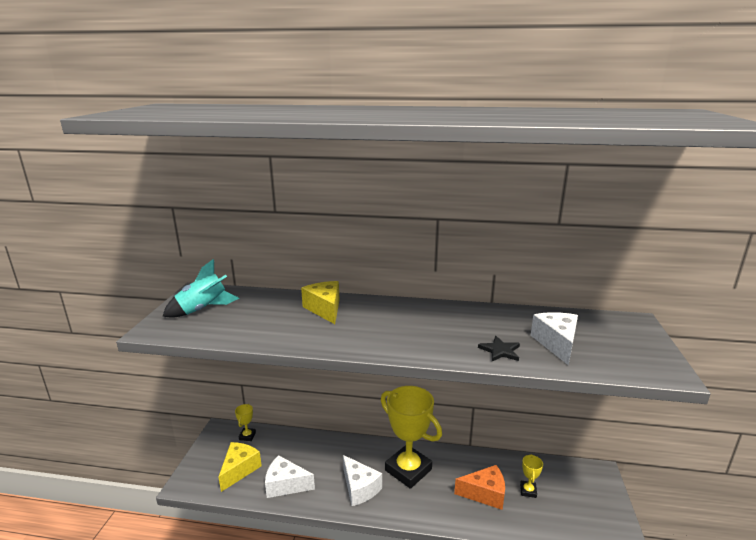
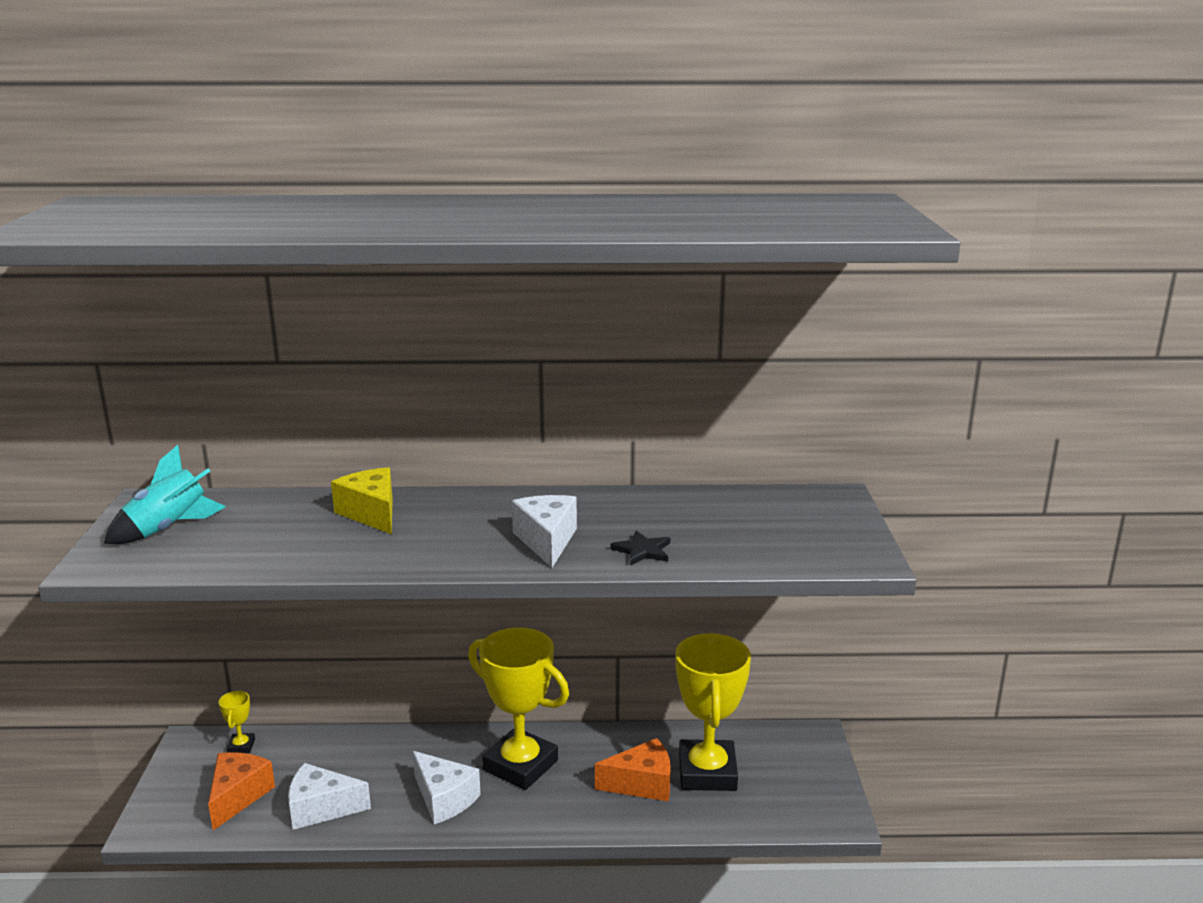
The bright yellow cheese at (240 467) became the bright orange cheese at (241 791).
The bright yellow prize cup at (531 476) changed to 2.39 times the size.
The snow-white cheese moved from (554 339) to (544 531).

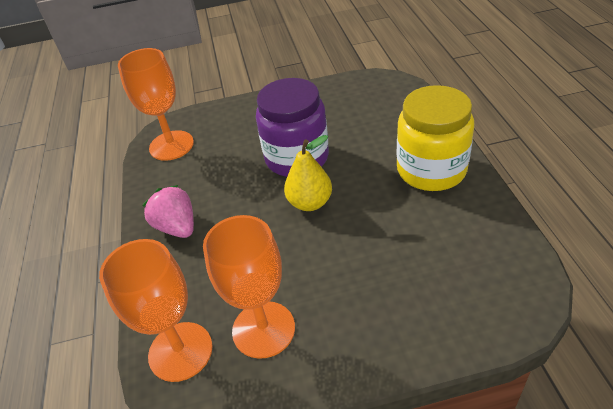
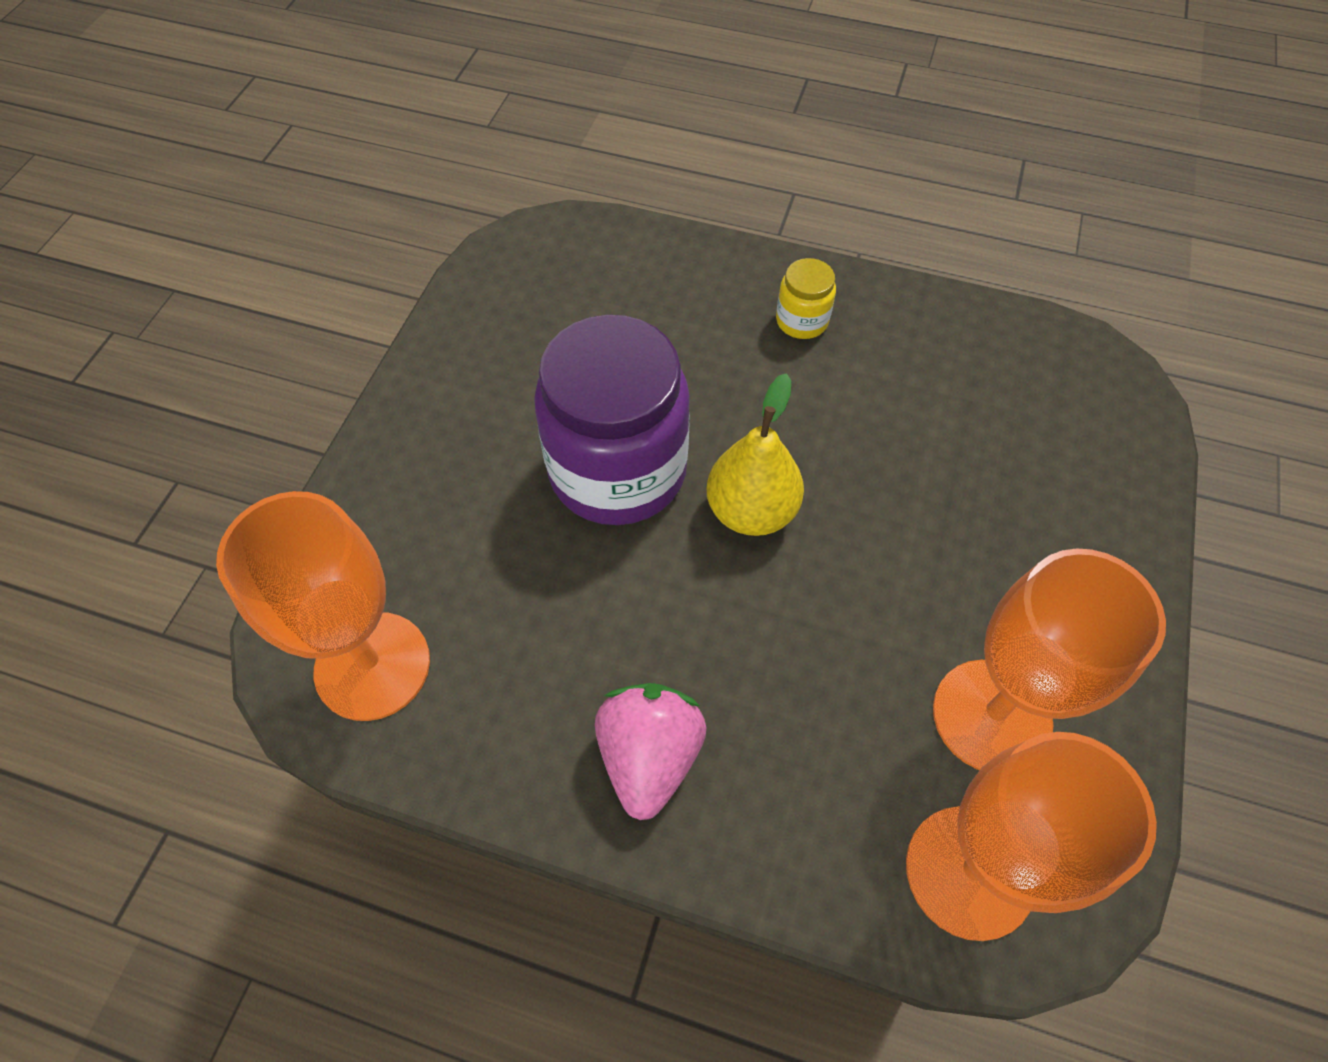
The rosy toy strawberry at (168 211) turned 105 degrees clockwise.
The bright yellow preserve jar at (435 138) changed to 0.43 times the size.

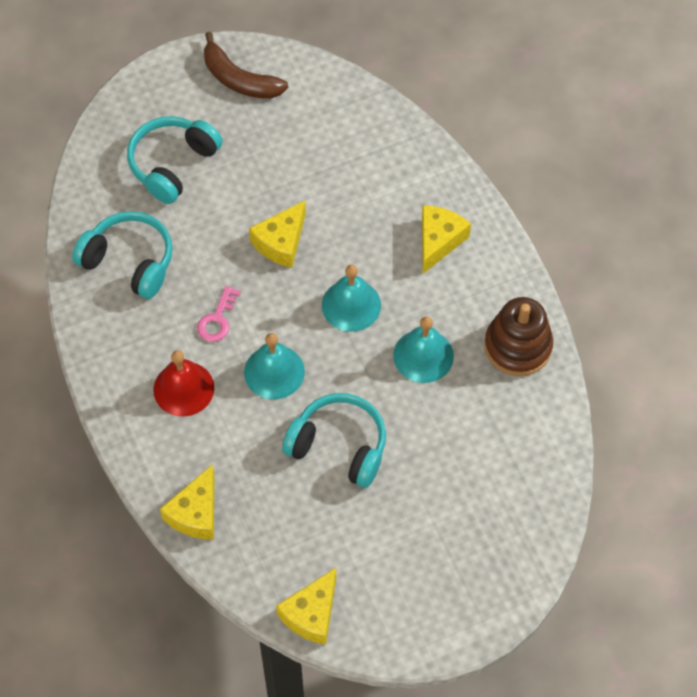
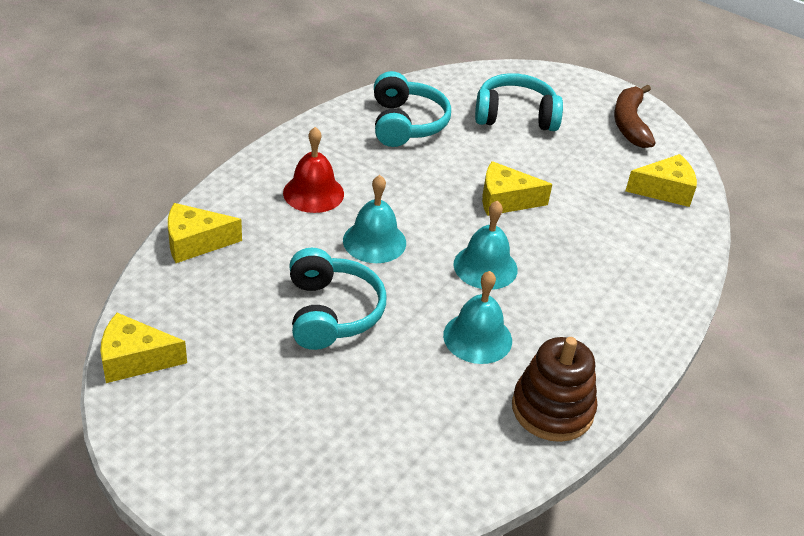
The rosy latchkey at (219 314) disappeared.
The bright yellow cheese moved from (446 239) to (661 180).

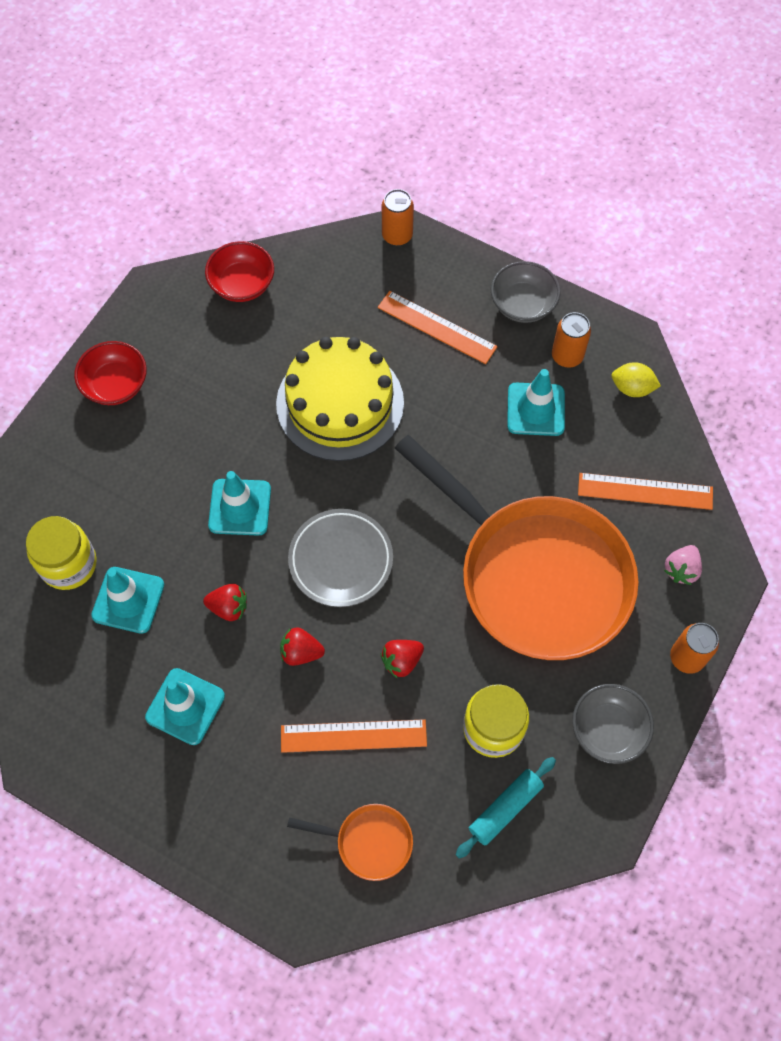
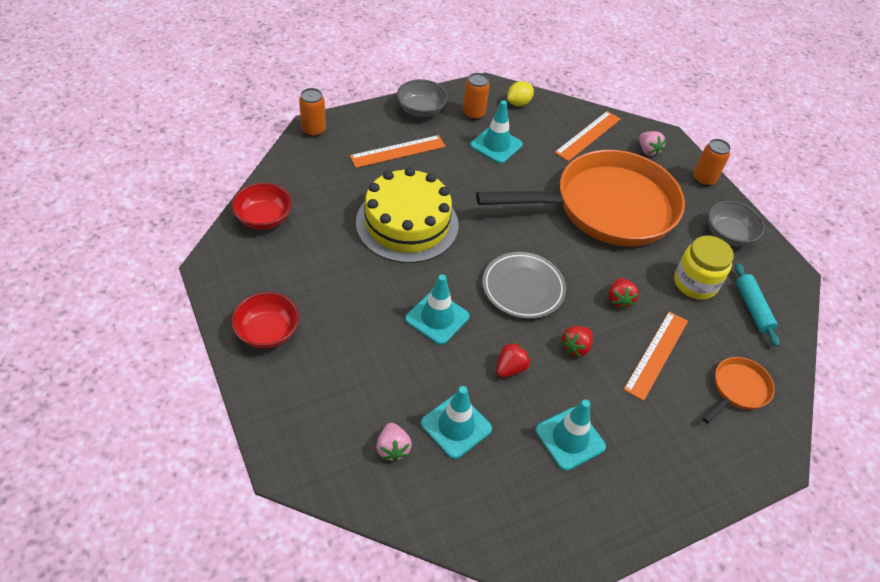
The bright yellow preserve jar at (61 553) was replaced by the rosy toy strawberry at (394 442).

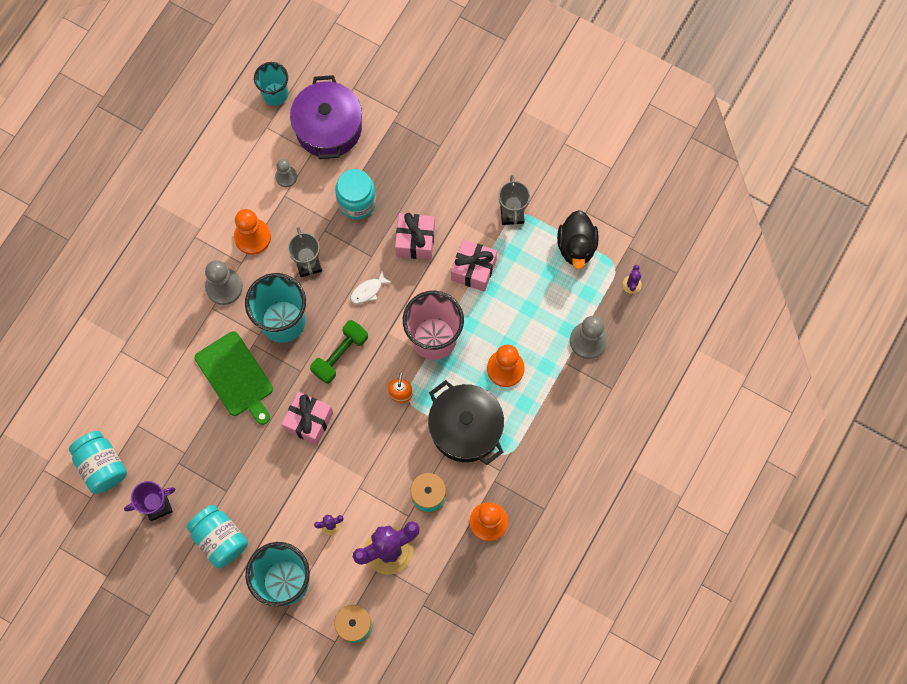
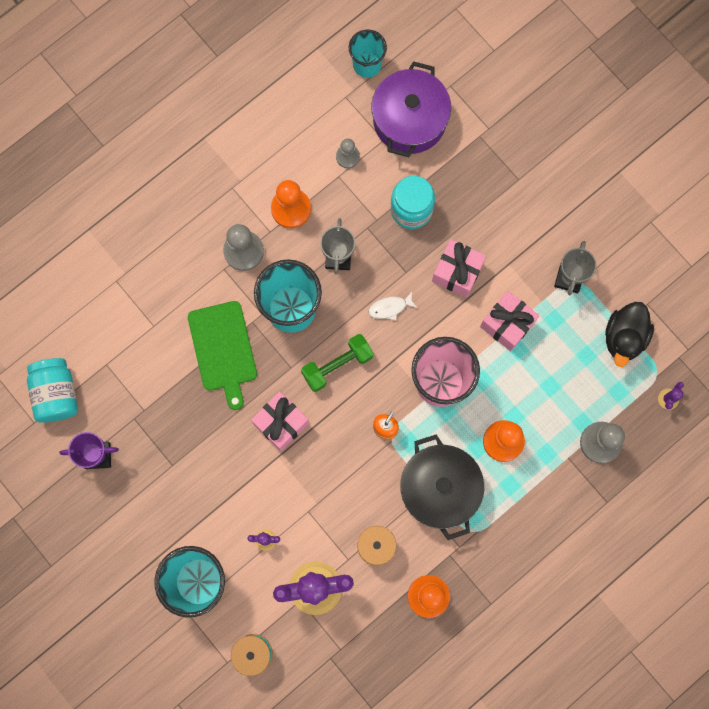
The teal preserve jar at (217 536) disappeared.

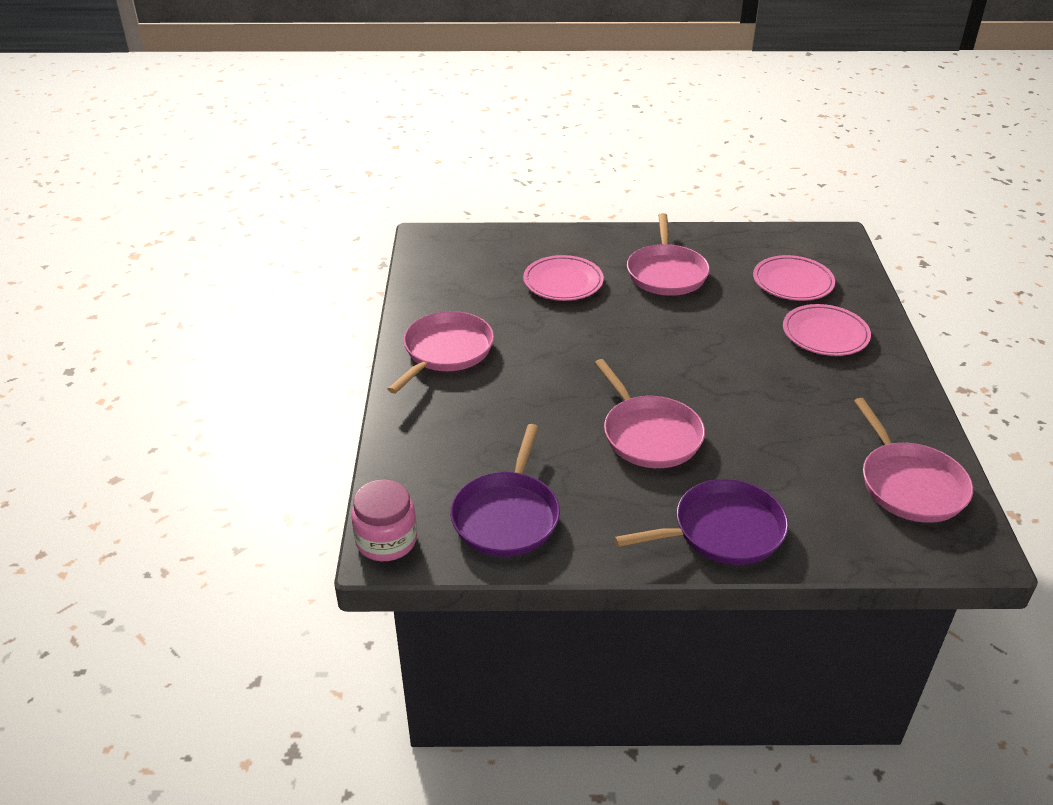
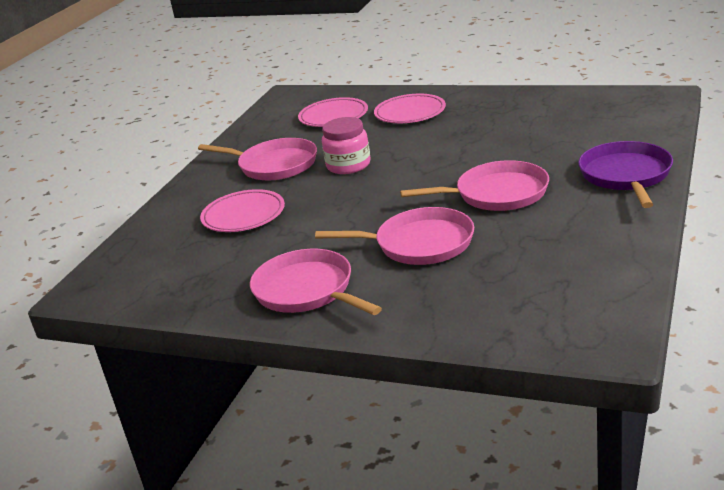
The rosy preserve jar moved from (384 520) to (346 145).
The purple skillet at (505 490) disappeared.
The rosy skillet moved from (913 460) to (394 236).

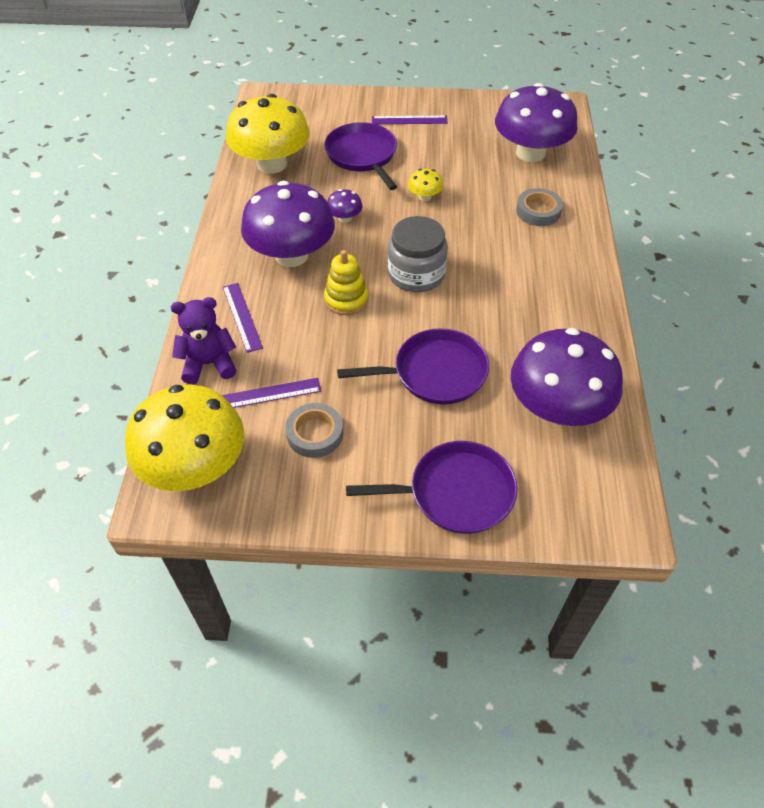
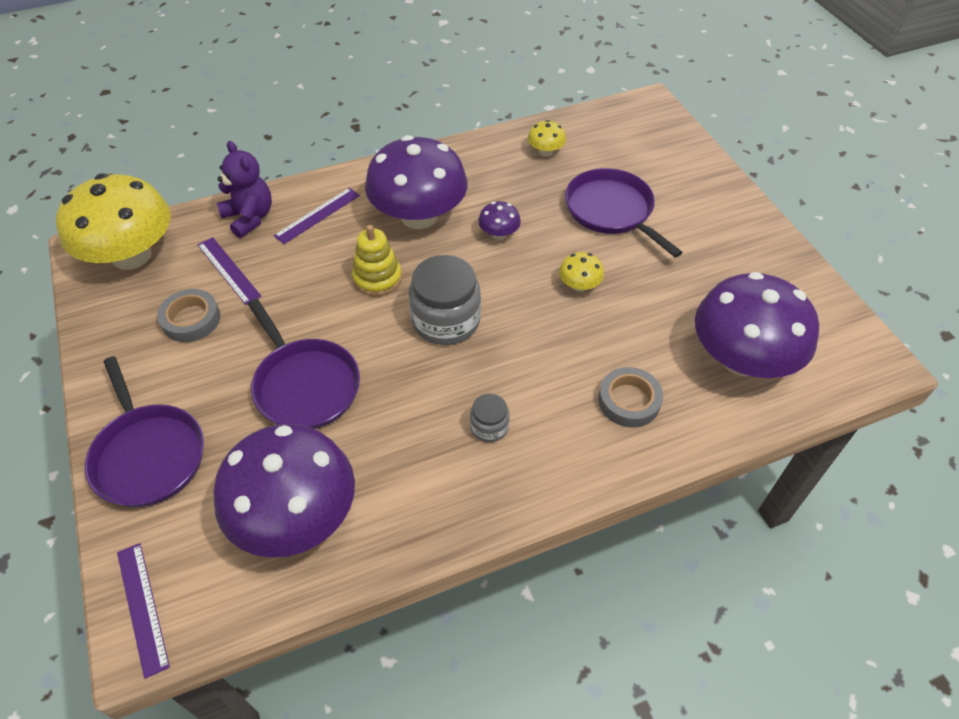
The bright yellow mushroom at (268 134) changed to 0.42 times the size.
The purple skillet at (360 156) turned 75 degrees counterclockwise.
The purple straightedge moved from (410 119) to (143 611).
The gray preserve jar at (490 417) appeared.

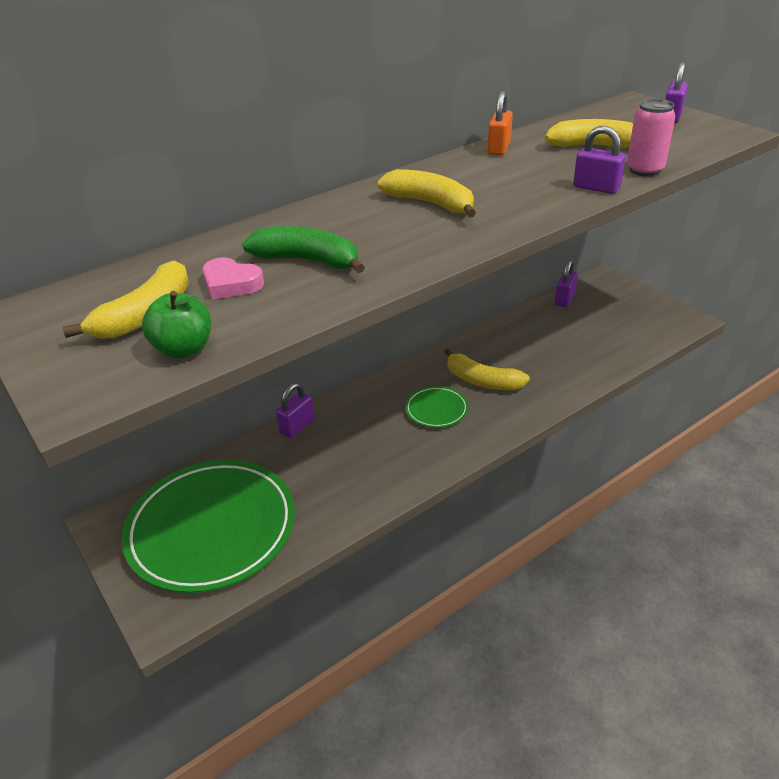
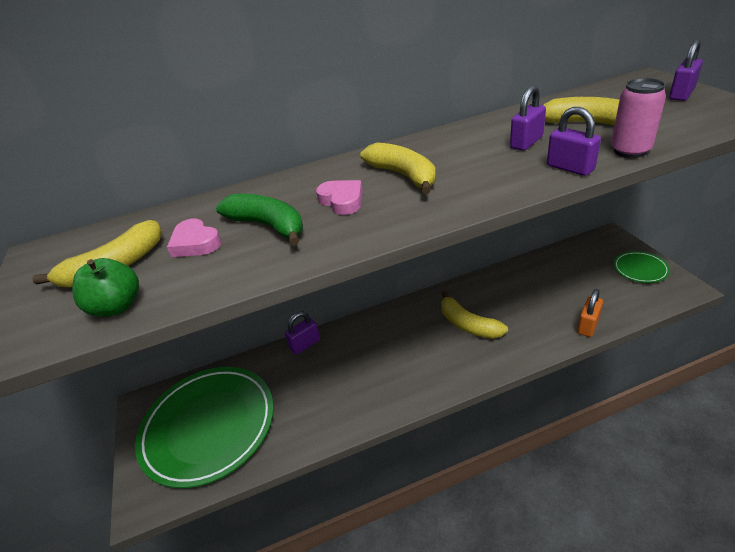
The green dinner plate moved from (436 407) to (642 267).
The bright orange padlock moved from (500 123) to (590 313).
The purple padlock moved from (566 283) to (528 118).
The rosy heart shape at (339 197) appeared.

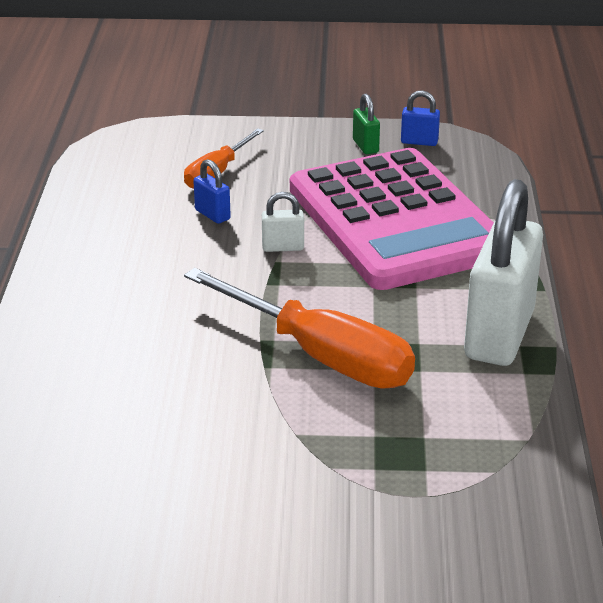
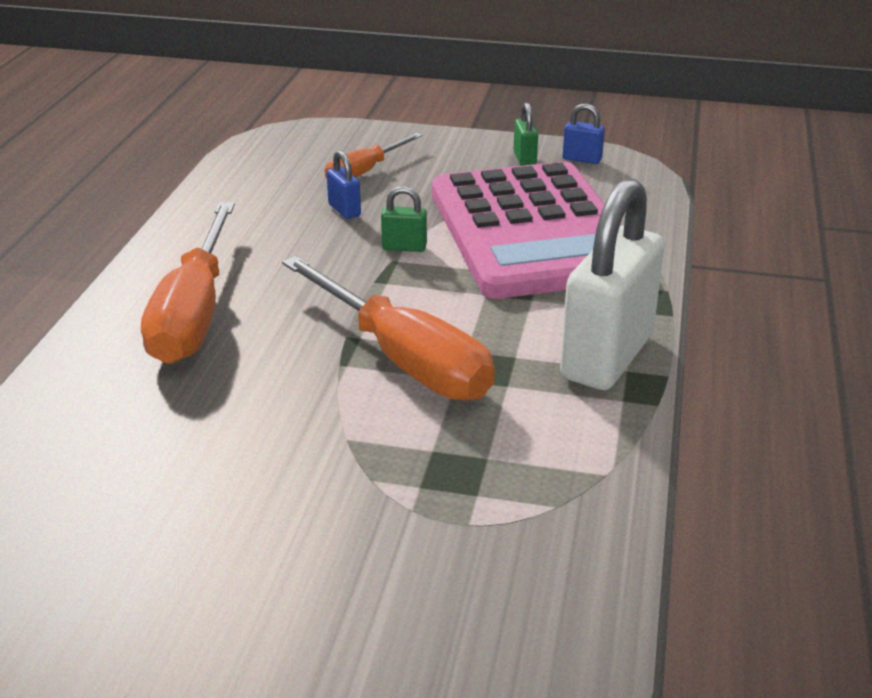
The snow-white padlock at (283 222) became the green padlock at (404 219).
The bright orange screwdriver at (188 283) appeared.

